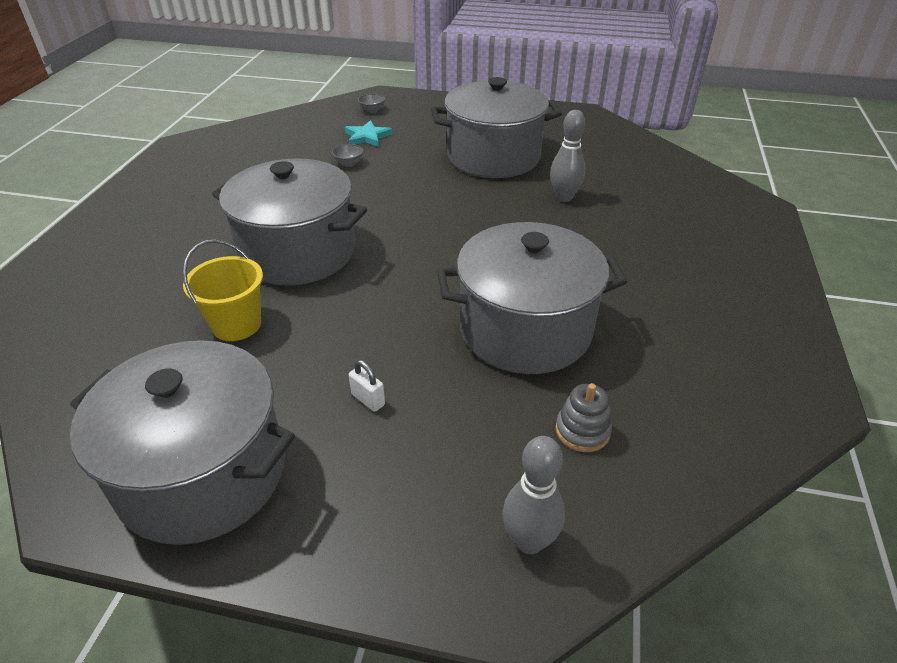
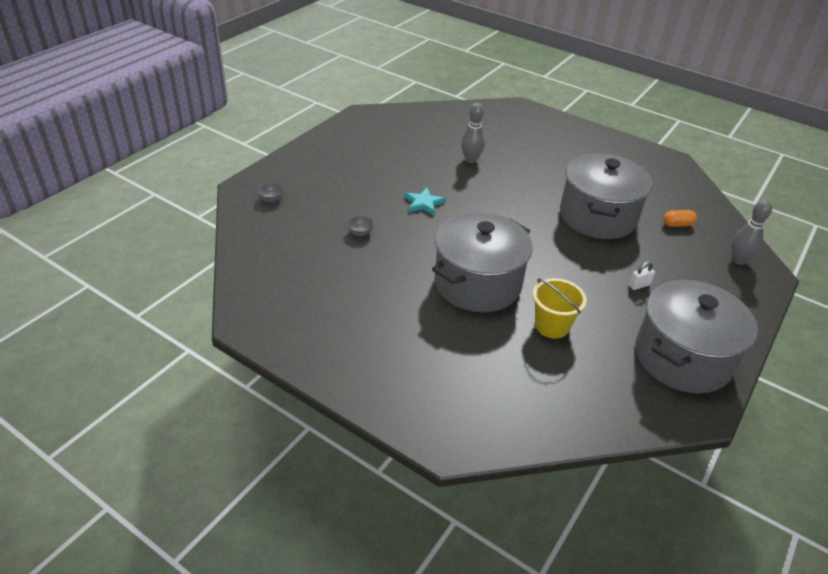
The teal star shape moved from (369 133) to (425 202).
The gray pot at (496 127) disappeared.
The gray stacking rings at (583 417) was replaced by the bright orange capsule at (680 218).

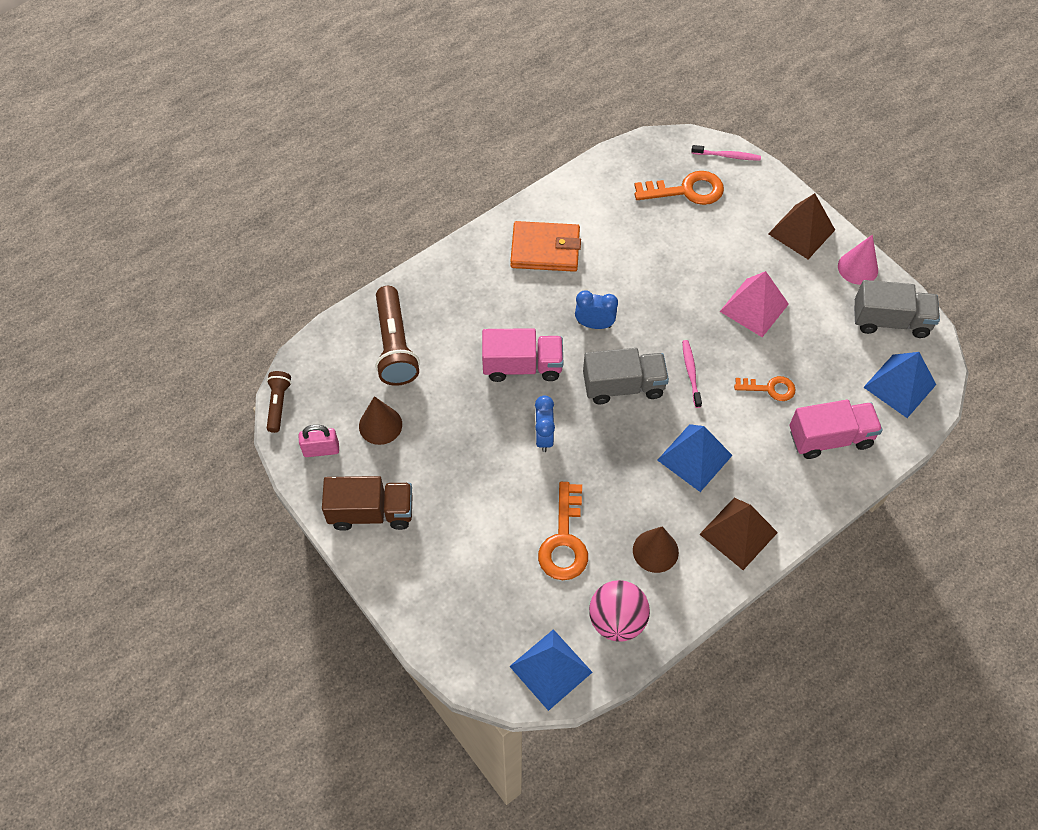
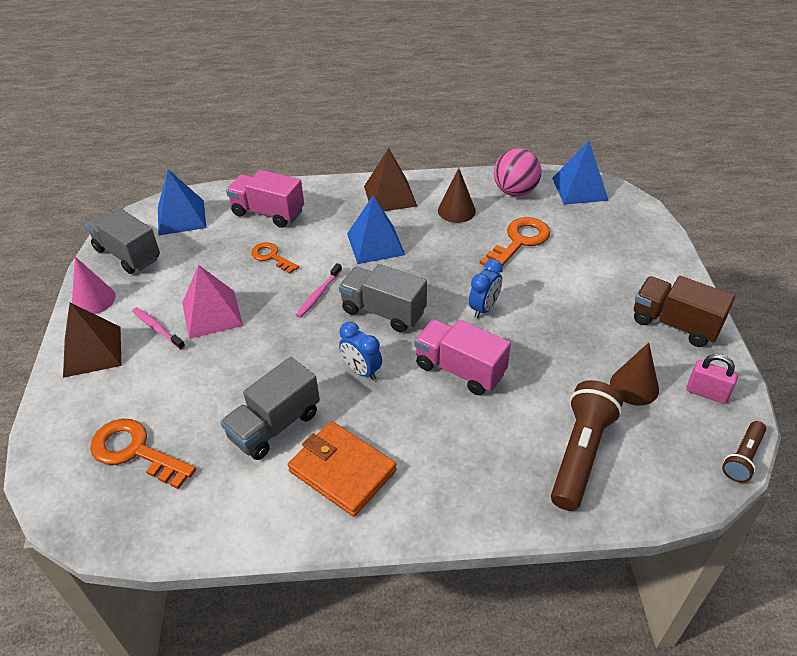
The rosy toothbrush moved from (726 153) to (158 328).
The gray lorry at (270 408) appeared.

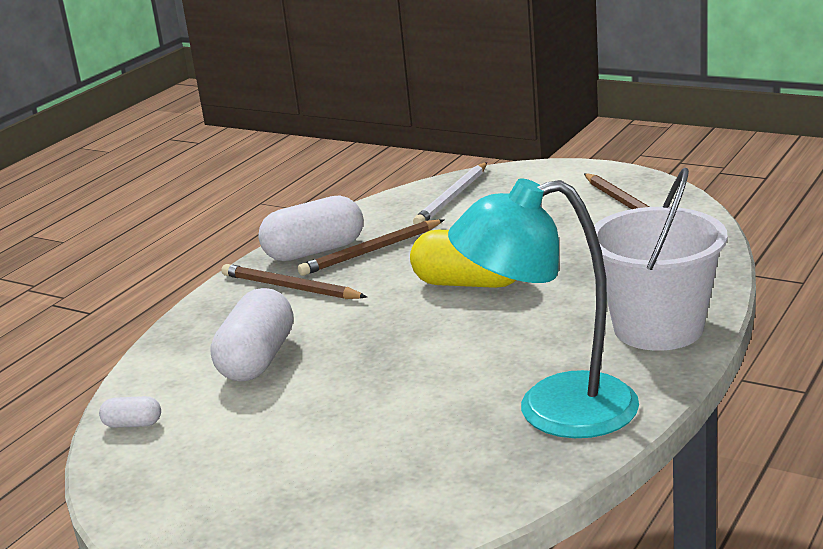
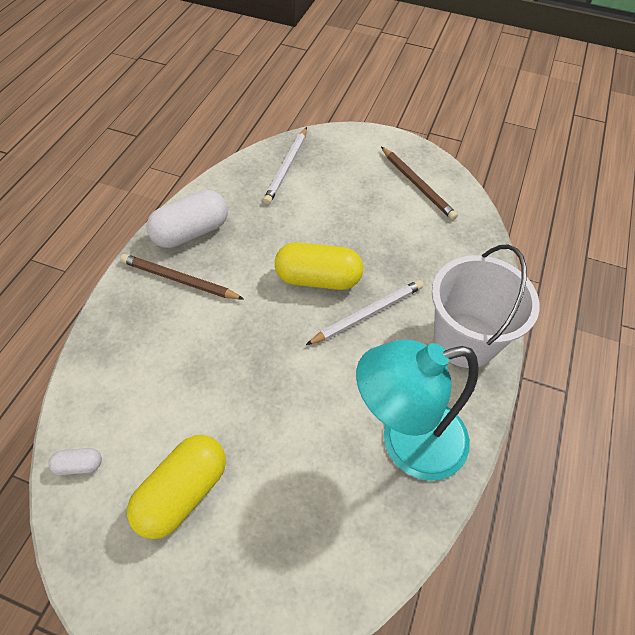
The snow-white capsule at (251 335) disappeared.
The brown lead pencil at (371 247) disappeared.
The bright yellow capsule at (176 487) appeared.
The snow-white lead pencil at (364 312) appeared.

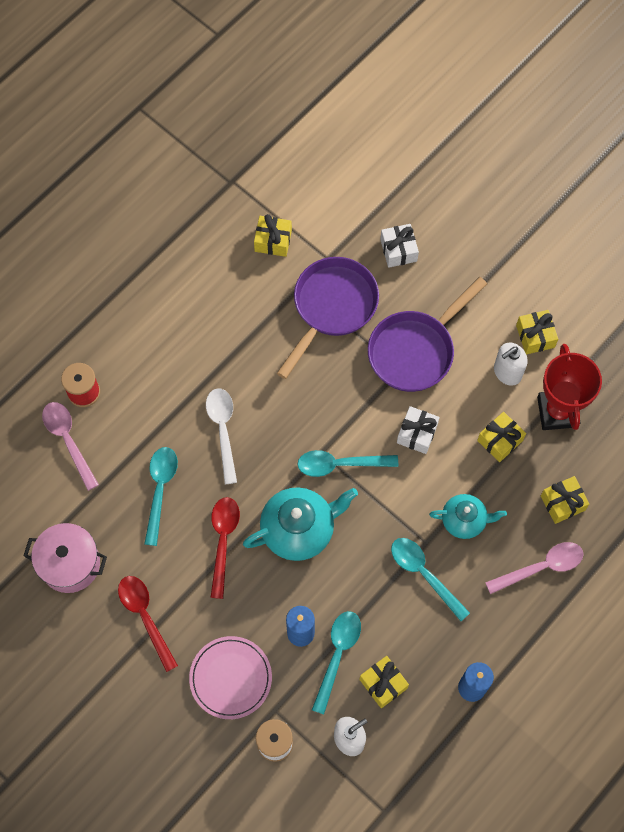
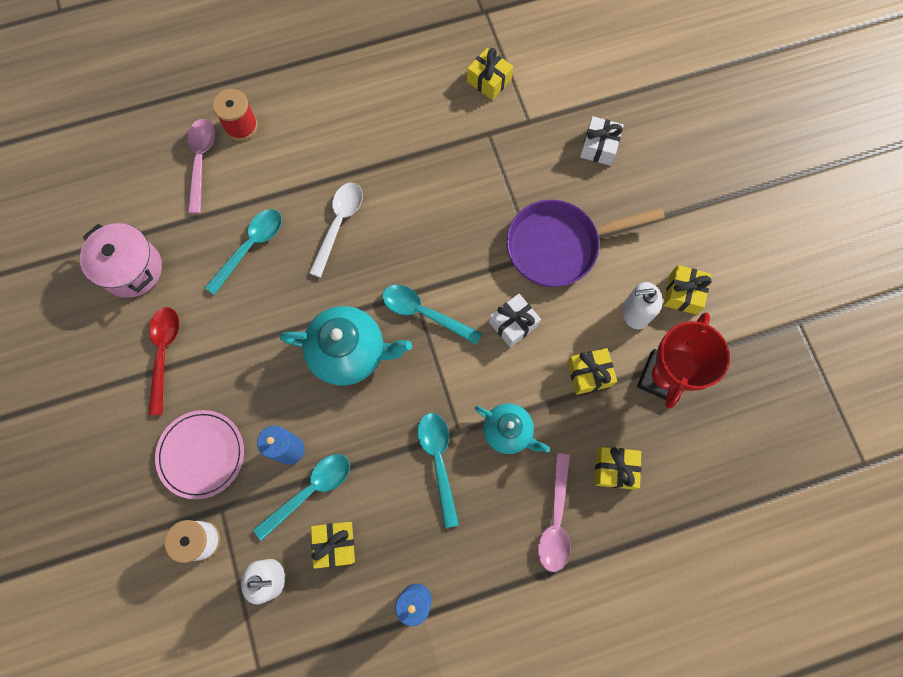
The scarlet tablespoon at (225 548) disappeared.
The purple skillet at (328 318) disappeared.
The rosy tablespoon at (534 568) turned 90 degrees clockwise.

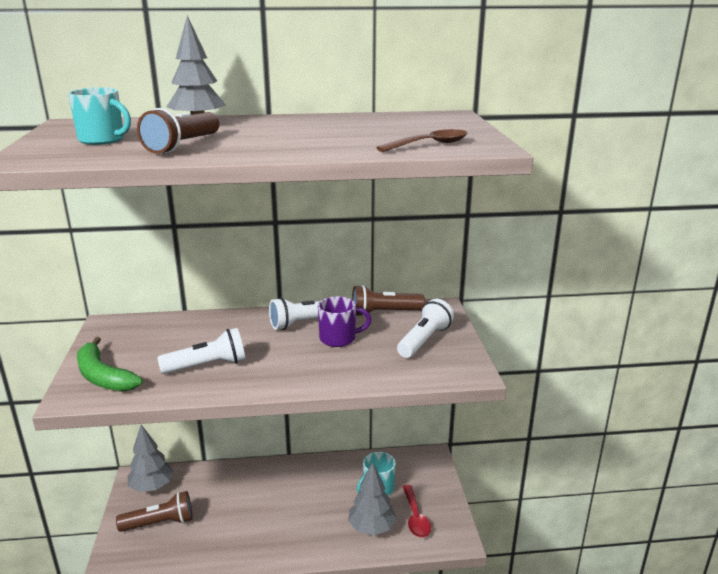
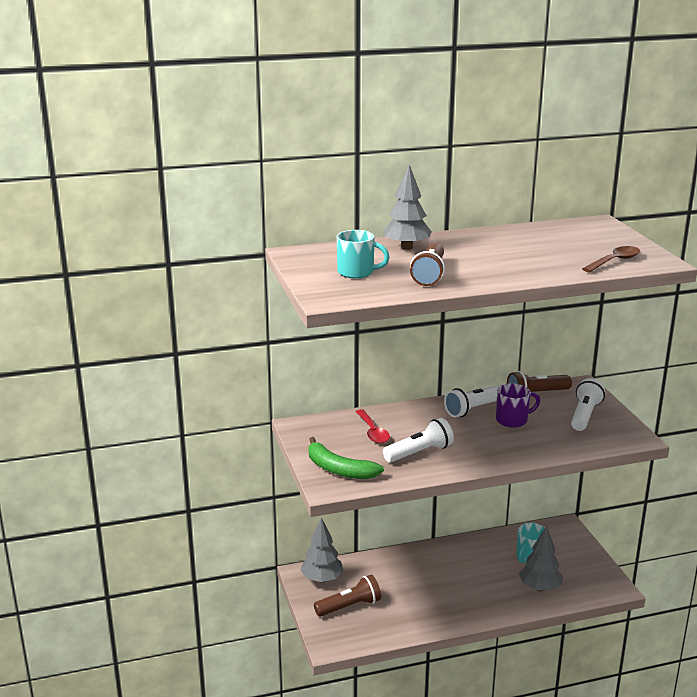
The scarlet tablespoon moved from (417 511) to (372 426).

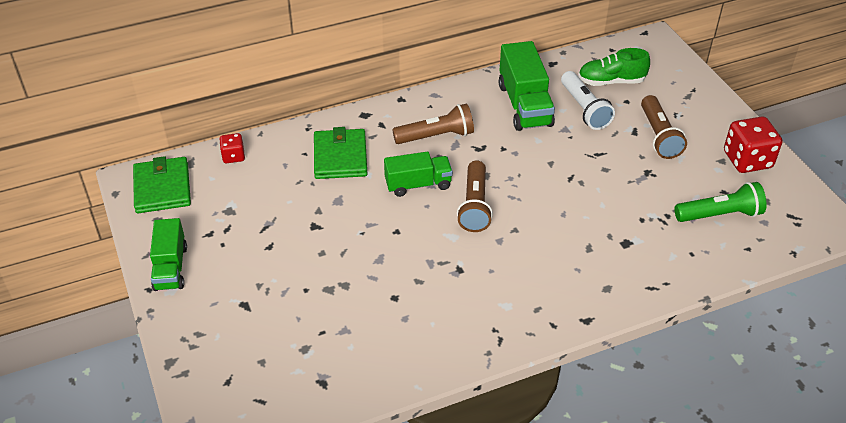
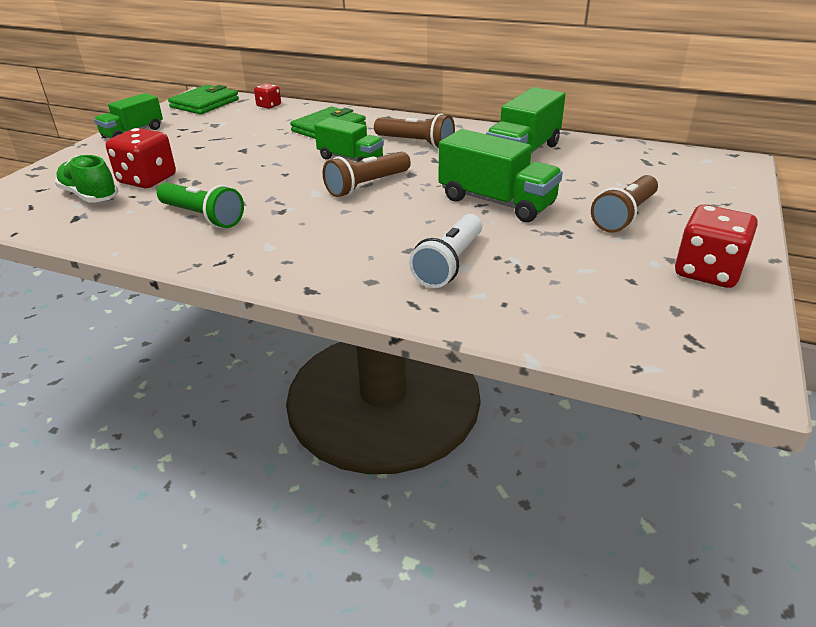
The snow-white pocket torch moved from (588 100) to (445 251).
The green lace-up shoe moved from (614 67) to (86 179).
The green pocket torch moved from (721 202) to (200 205).
The scarlet die at (141 158) appeared.
The green lorry at (500 175) appeared.

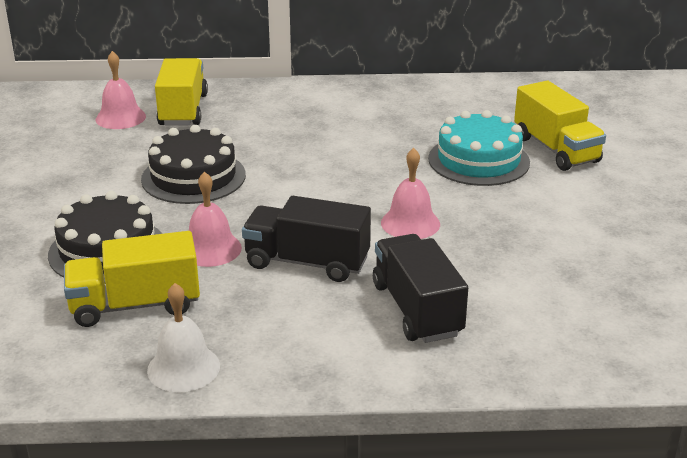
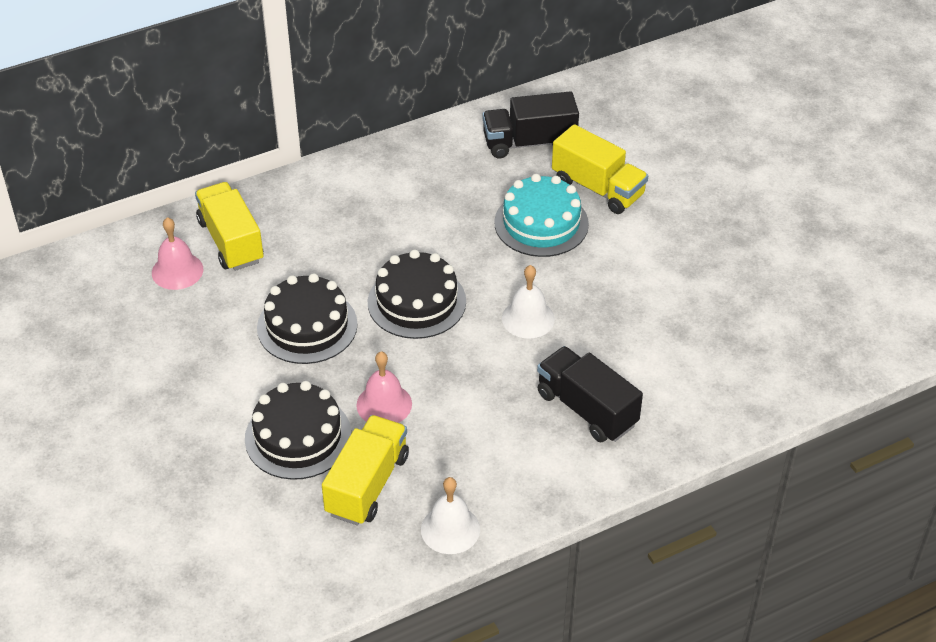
The bright yellow lorry at (132 279) turned 150 degrees clockwise.
The black lorry moved from (306 239) to (530 125).
The rosy bell at (410 193) became the snow-white bell at (528 302).
The black layer cake at (417 294) appeared.

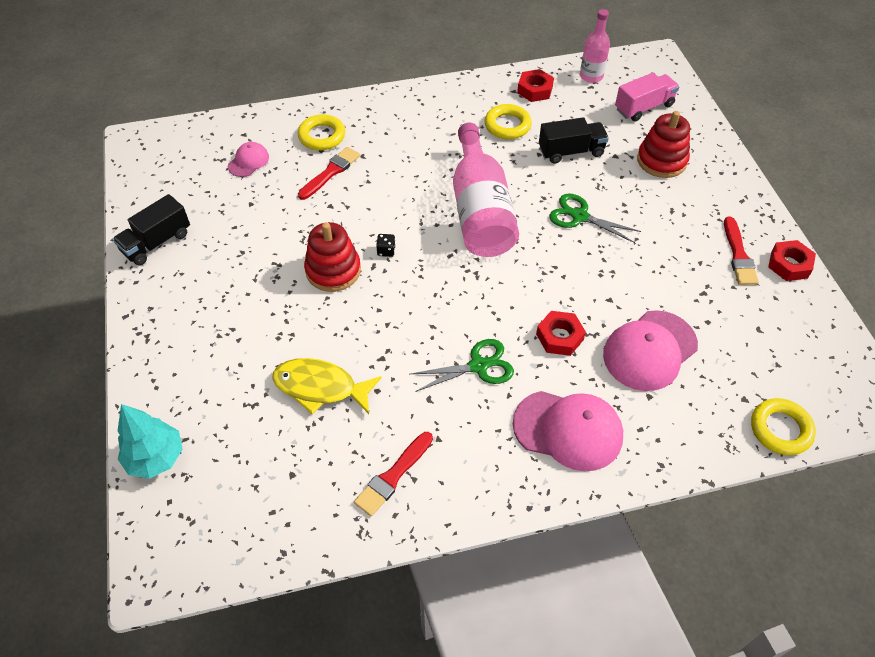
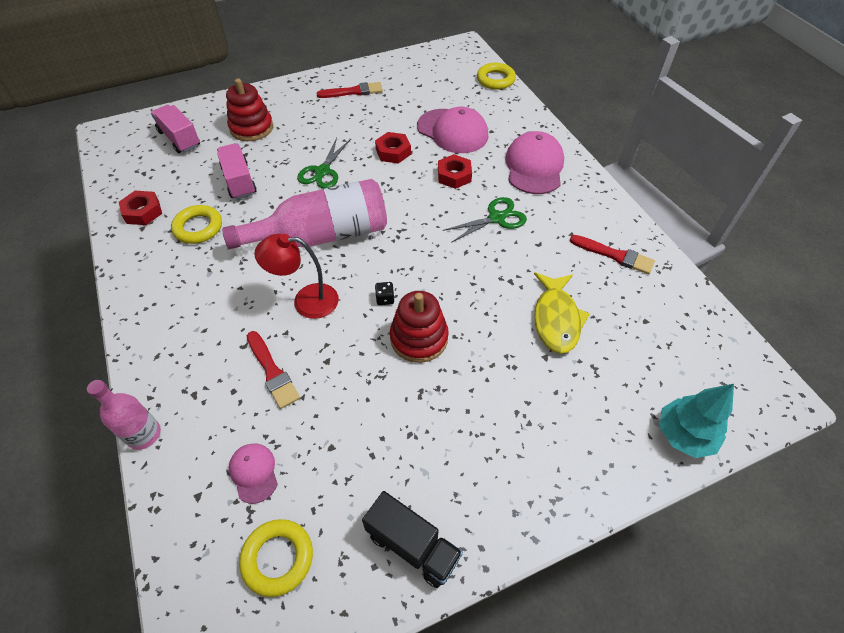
The rosy peaked cap at (248 159) turned 45 degrees clockwise.
The bright yellow hoop moved from (321 132) to (276 558).
The scarlet paint brush at (329 173) turned 150 degrees counterclockwise.
The green scissors at (462 365) turned 90 degrees clockwise.
The black lorry at (574 140) became the rosy lorry at (237 171).
The rosy bottle moved from (595 46) to (124 415).
The scarlet hex nut moved from (792 260) to (393 148).
The scarlet reading lamp at (296 276) appeared.

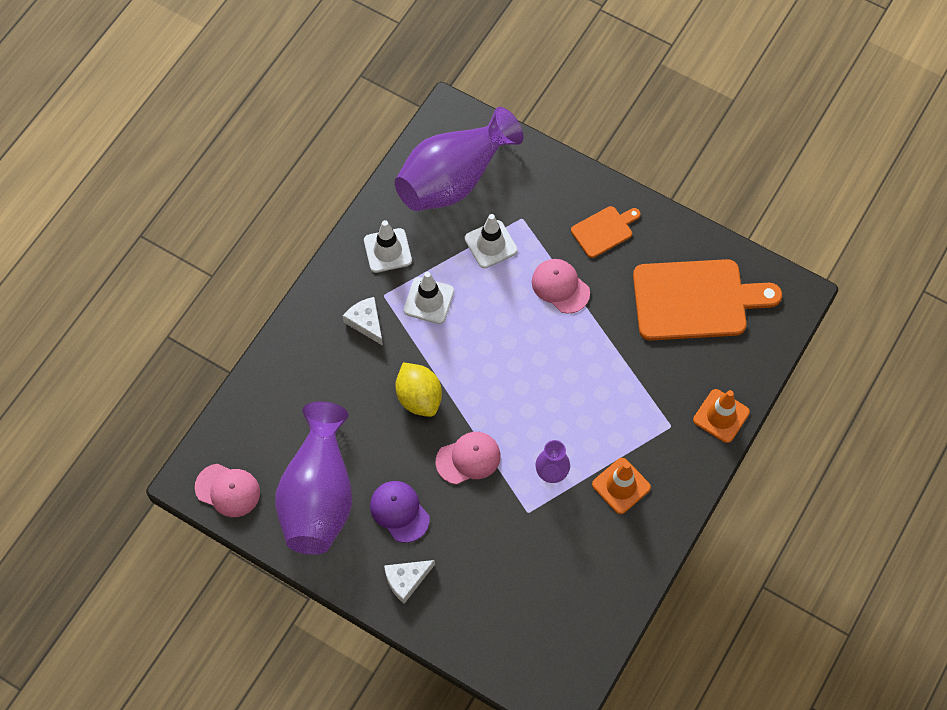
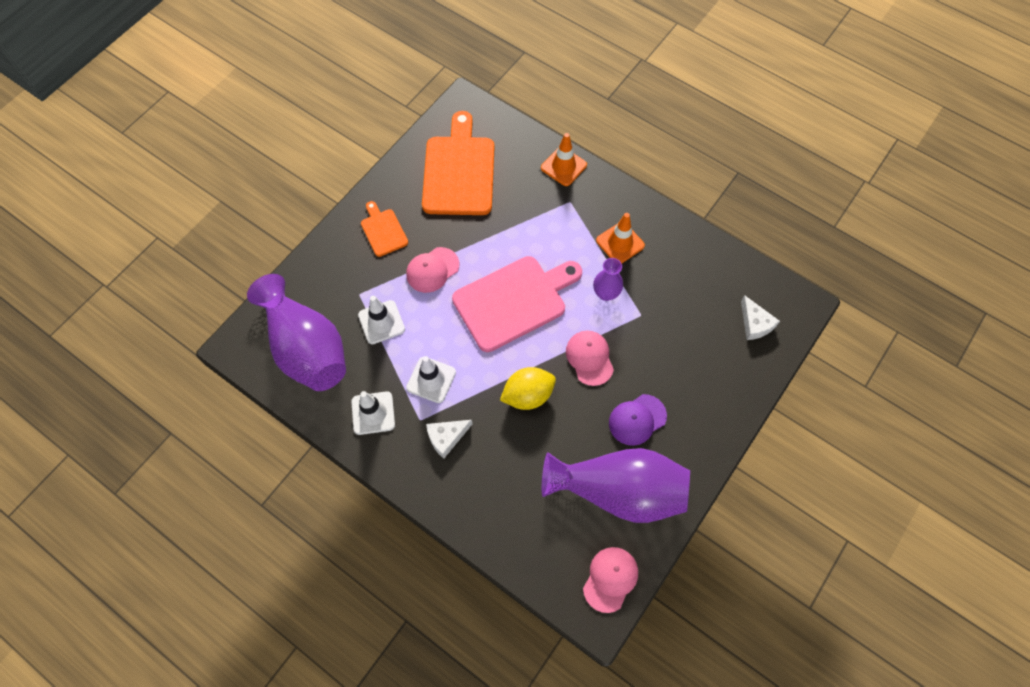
The snow-white cheese moved from (409 582) to (760 317).
The rosy bread board at (517 304) appeared.

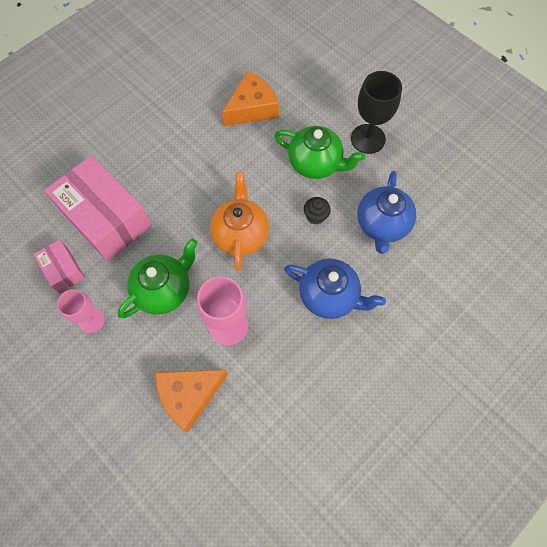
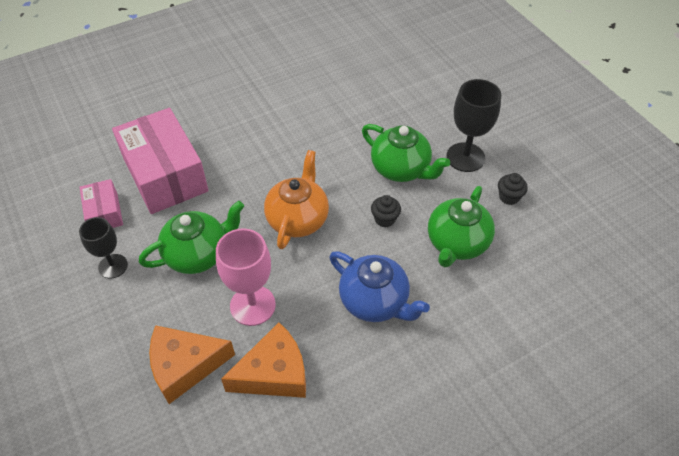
The rosy goblet at (81 311) became the black goblet at (103 248).
The bright orange cheese moved from (250 98) to (263 360).
The royal blue teapot at (386 212) became the green teapot at (461 226).
The black fairy cake at (513 189) appeared.

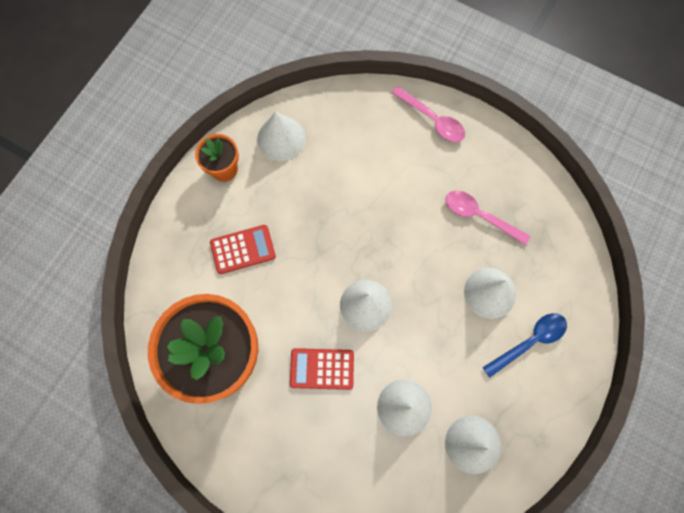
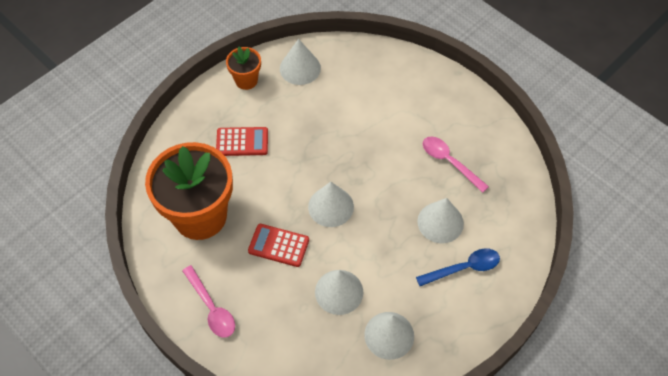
The rosy tablespoon moved from (428 114) to (208 301).

